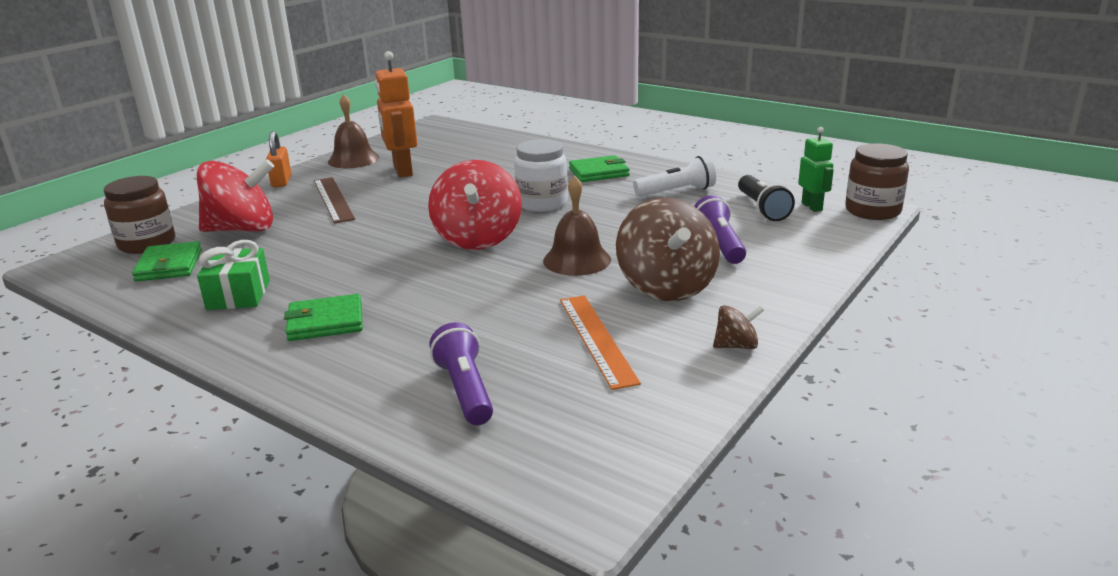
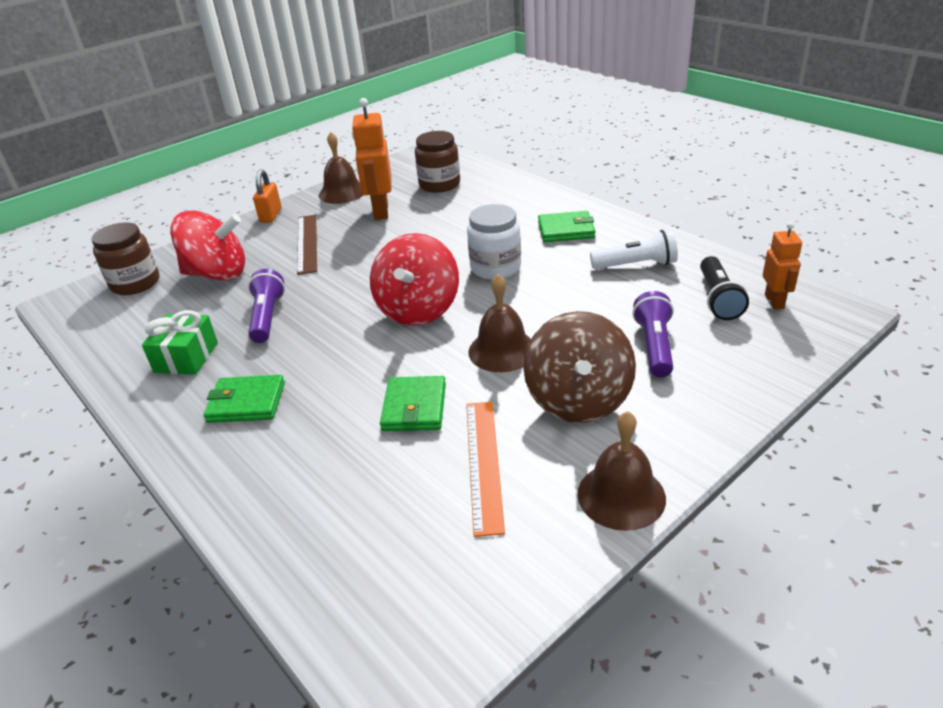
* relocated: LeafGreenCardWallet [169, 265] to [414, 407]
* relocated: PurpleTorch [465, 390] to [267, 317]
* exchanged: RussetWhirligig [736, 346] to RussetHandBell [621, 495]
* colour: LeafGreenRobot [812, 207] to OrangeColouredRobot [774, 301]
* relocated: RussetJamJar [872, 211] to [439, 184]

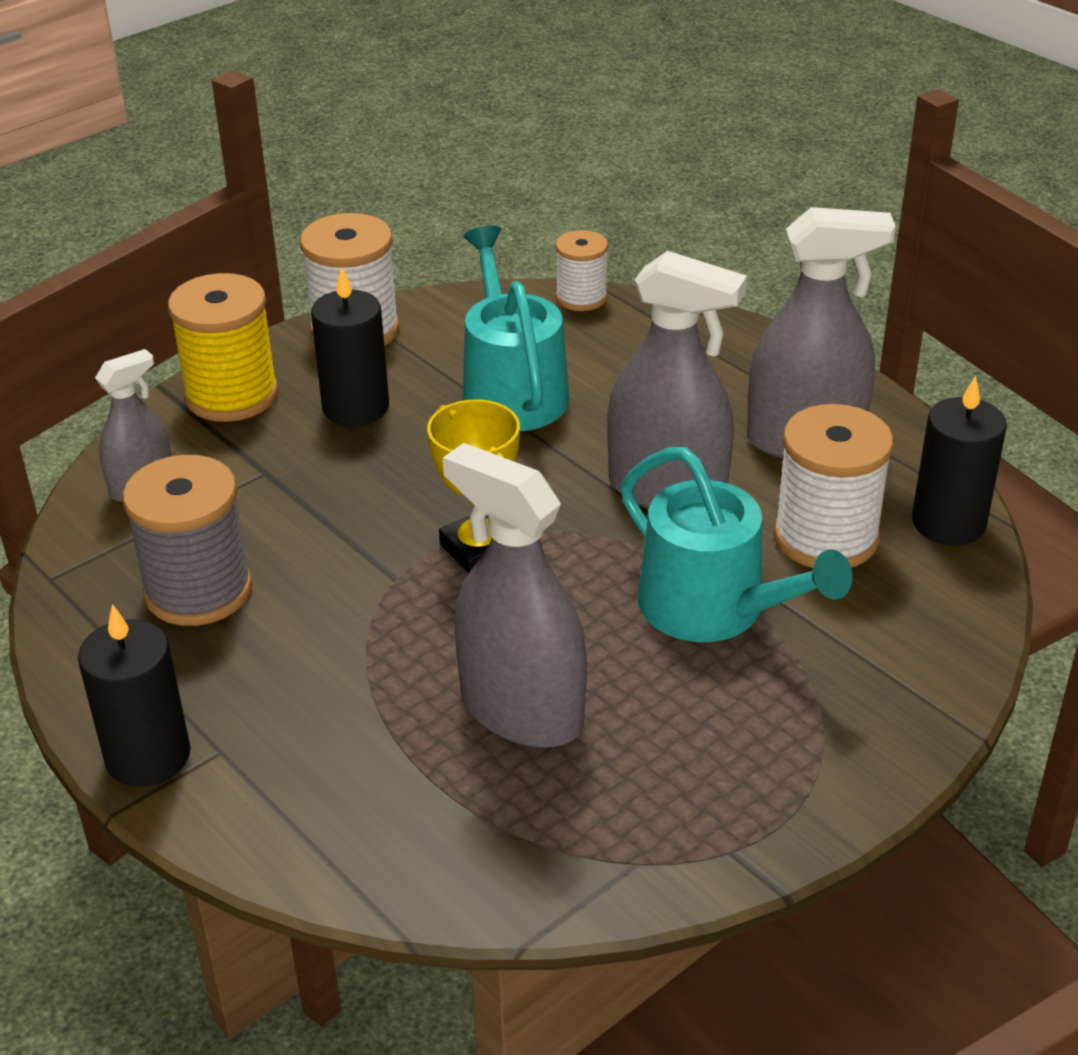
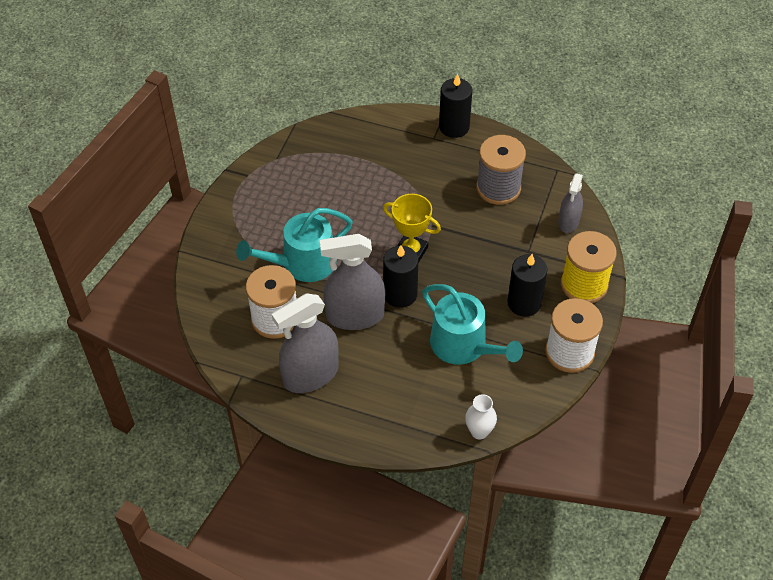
* missing: GraySprayer [521, 711]
* exchanged: WhiteSpool [581, 298] to WhiteFlowerVase [479, 431]
* spun: TurquoiseWateringPot [713, 608] = [302, 263] 45 degrees counterclockwise
* relocated: JetBlackCandle [948, 523] to [400, 294]

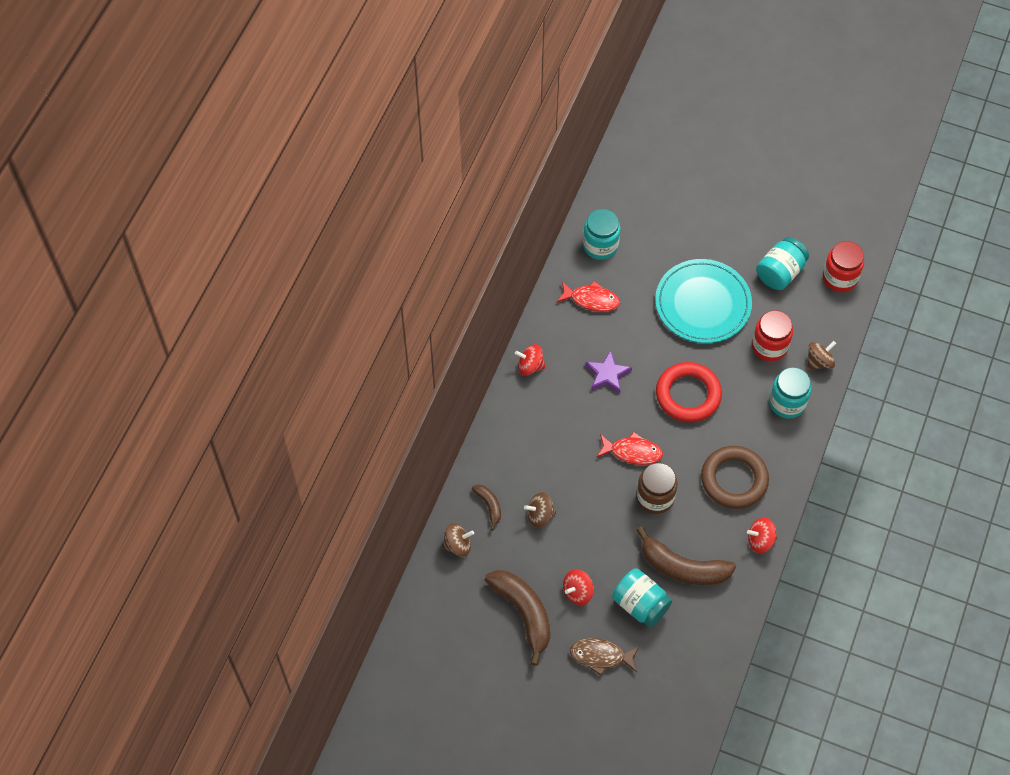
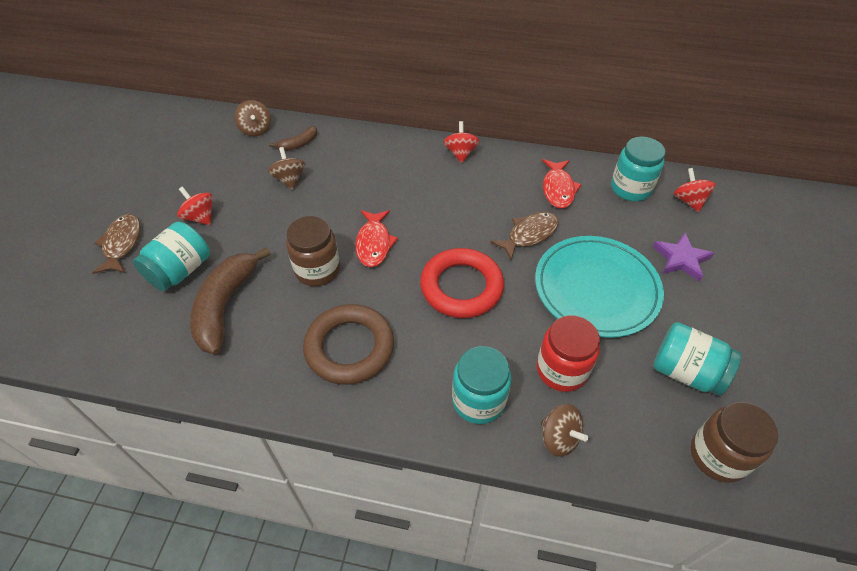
* missing: RussetBananaFruit [523, 613]
* relocated: PurpleFivePointedStar [607, 374] to [681, 259]
* relocated: RedWhirligig [760, 540] to [688, 201]
* colour: RedJamJar [840, 278] to RussetJamJar [718, 455]
* appeared: RussetFishFigure [529, 234]

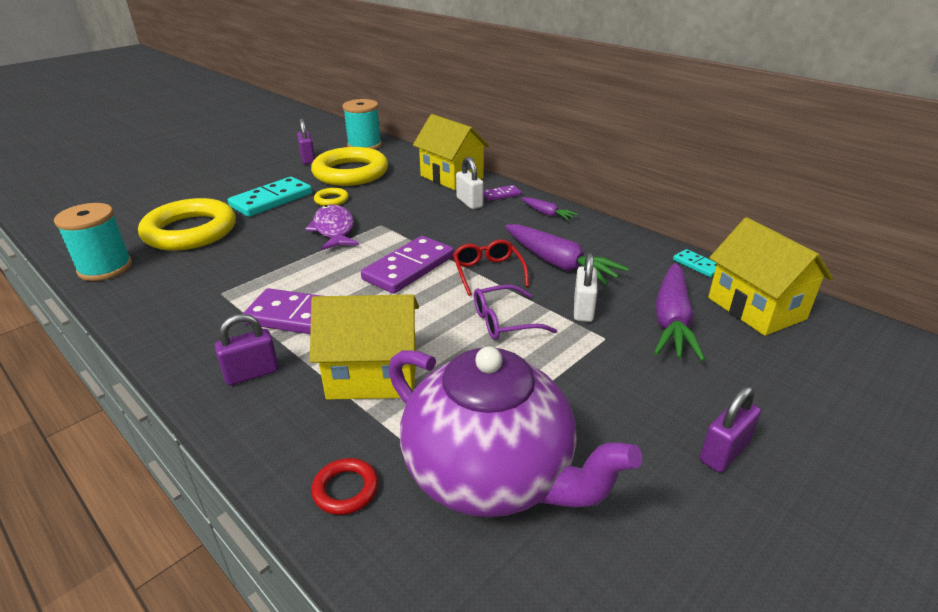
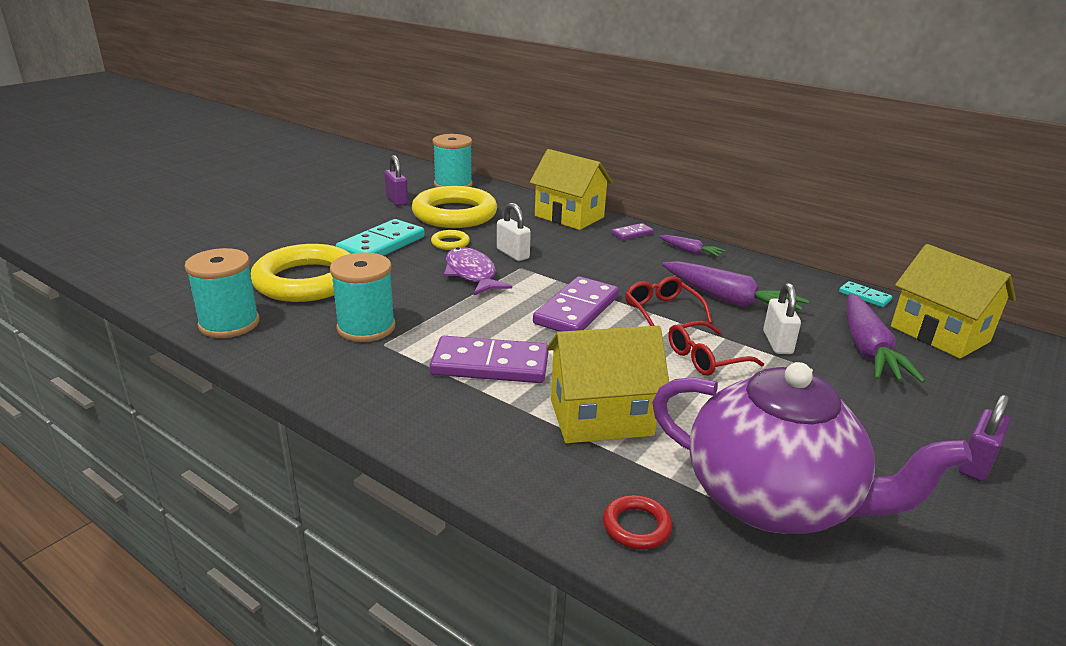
* missing: PurpleLock [252, 373]
* relocated: WhiteLock [469, 202] to [512, 254]
* colour: PurpleGlasses [504, 321] to RedGlasses [705, 358]
* appeared: TurquoiseSpool [366, 327]

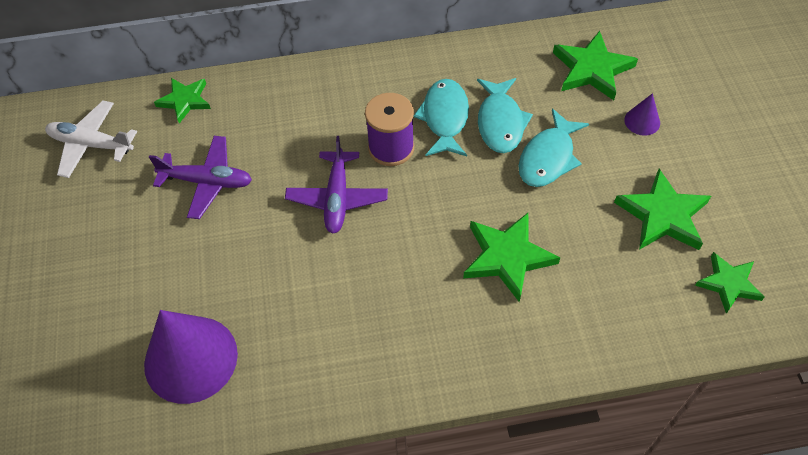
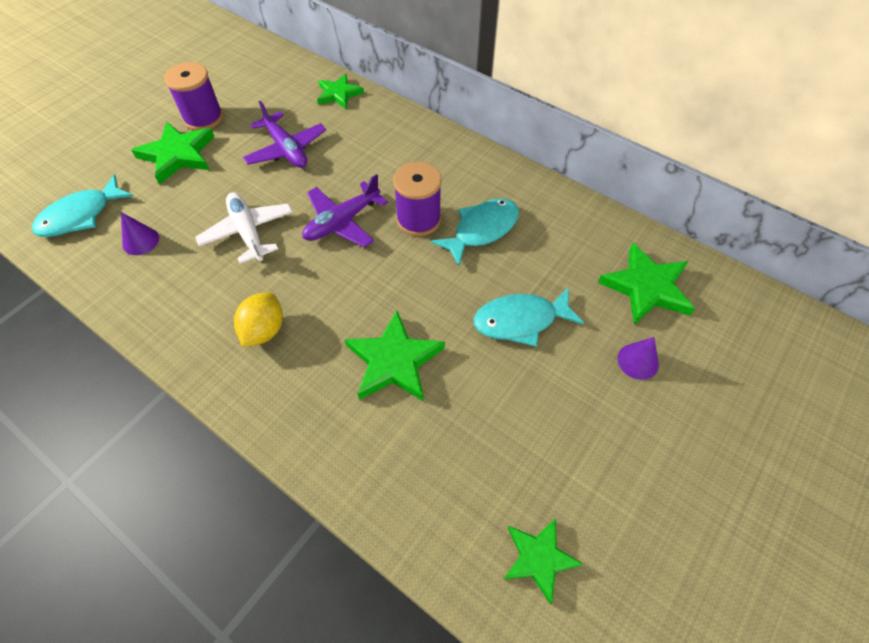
* relocated: WhiteAeroplane [91, 144] to [248, 232]
* size: PurpleCone [191, 359] = [140, 241] x0.45
* relocated: TurquoiseFishFigure [500, 122] to [81, 215]
* relocated: LeafGreenFivePointedStar [662, 215] to [178, 155]
* appeared: PurpleSpool [203, 118]
* appeared: GoldenToyLemon [264, 330]

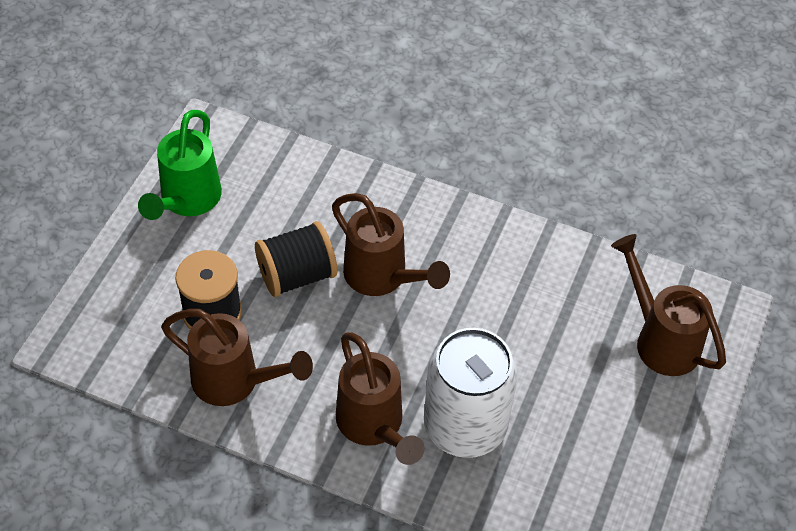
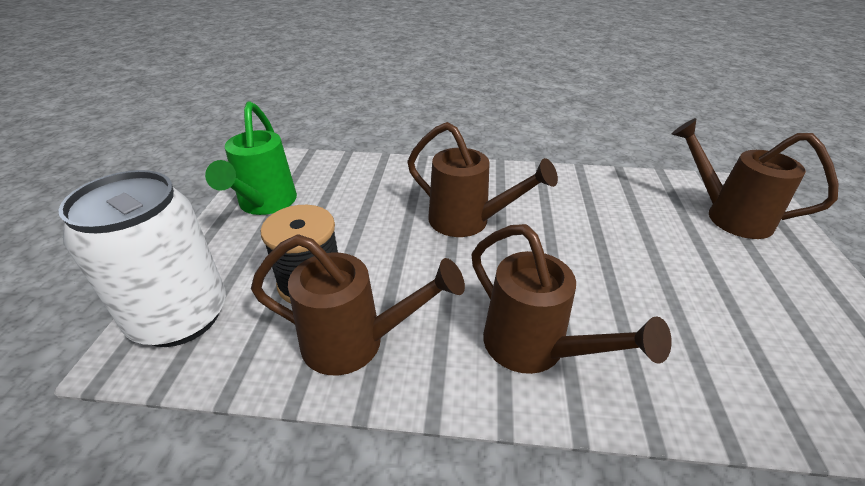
* missing: JetBlackSpool [296, 275]
* relocated: WhiteSodaCan [465, 426] to [180, 317]

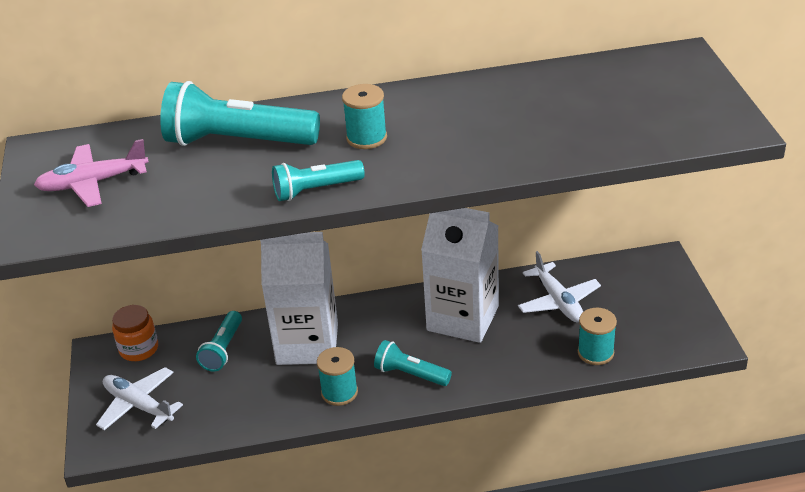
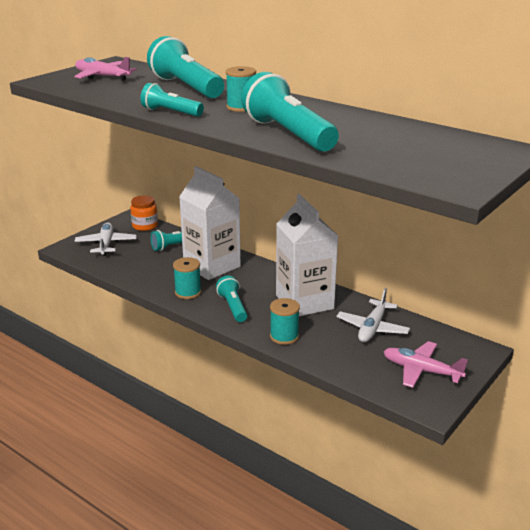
* relocated: TurquoiseSpool [595, 352] to [284, 336]
* appeared: TurquoiseTorch [287, 134]
* appeared: PinkAeroplane [421, 370]

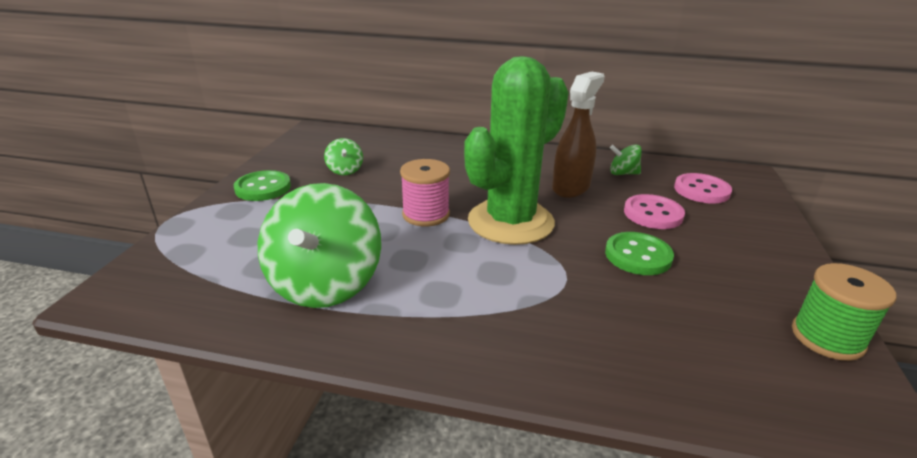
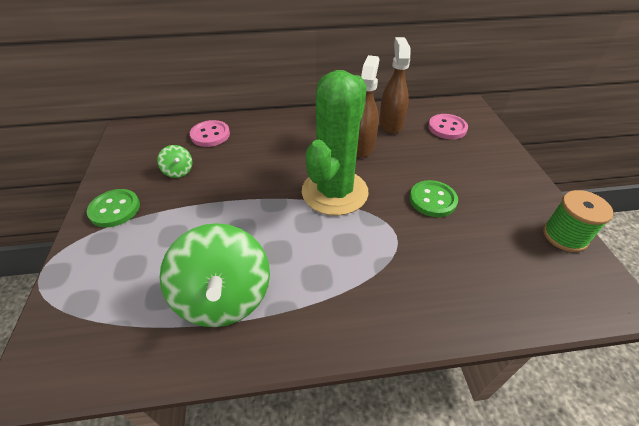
* missing: PinkSpool [426, 214]
* exchanged: LeafGreenWhirligig [623, 173] to RussetSprayer [390, 124]
* relocated: PinkButton [653, 214] to [210, 135]

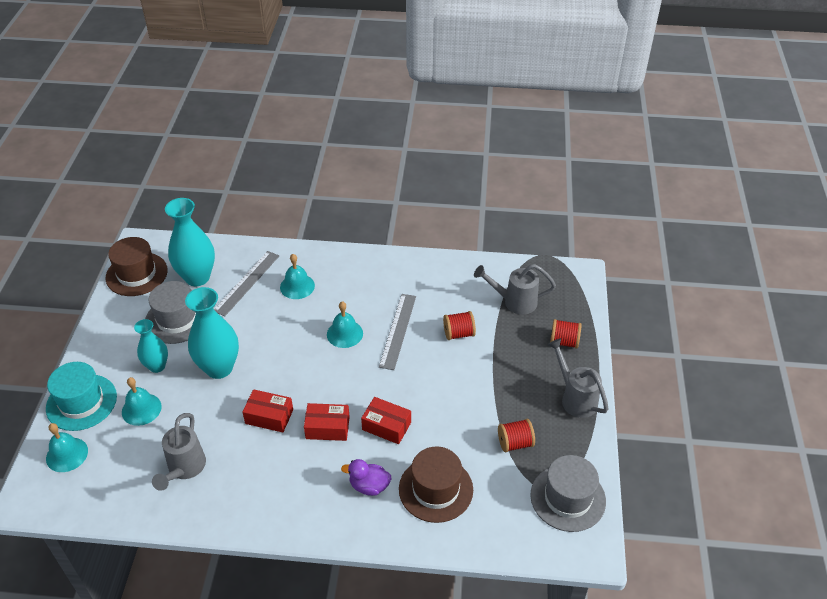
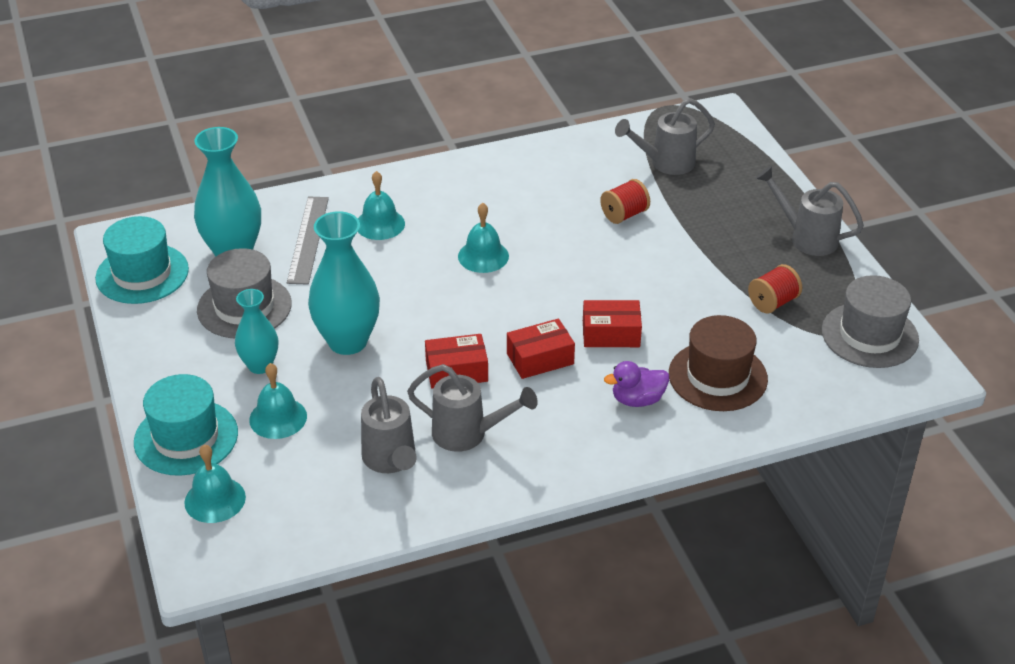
* colour: RussetHat [136, 274] to TurquoiseHat [142, 274]
* missing: GrayStraightedge [398, 331]
* missing: RedSpool [564, 342]
* appeared: GrayWateringPot [468, 434]

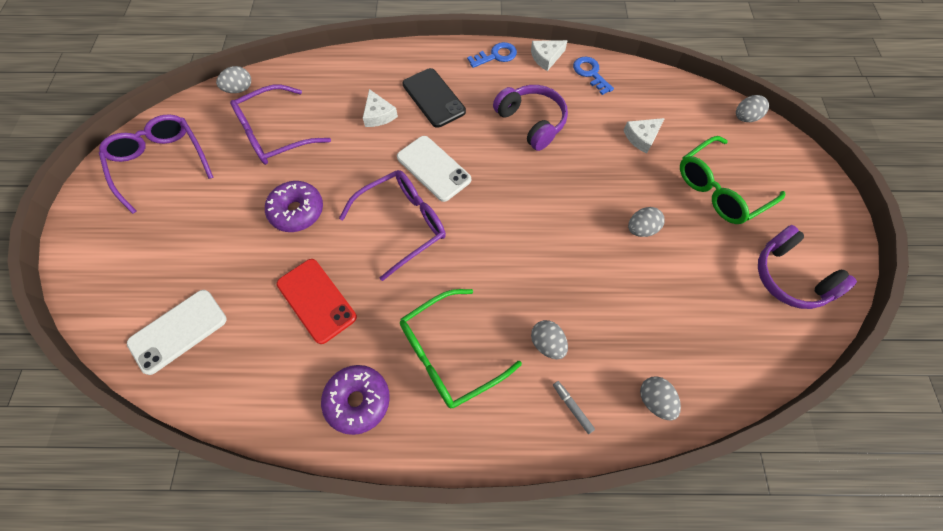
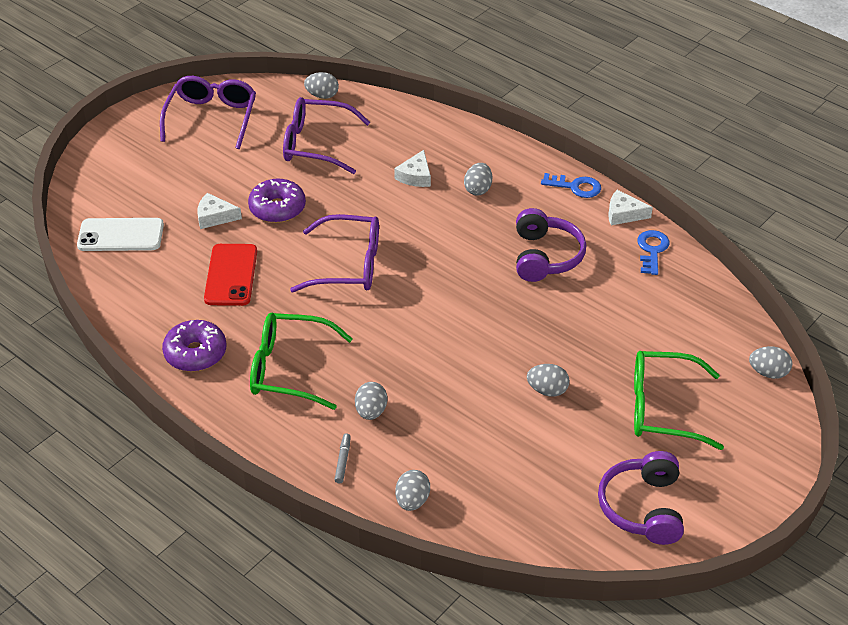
* missing: WhitePhone [433, 168]
* exchanged: JetBlackPhone [433, 98] to GrayToyEgg [478, 189]
* relocated: WhiteCheese [642, 137] to [215, 217]

